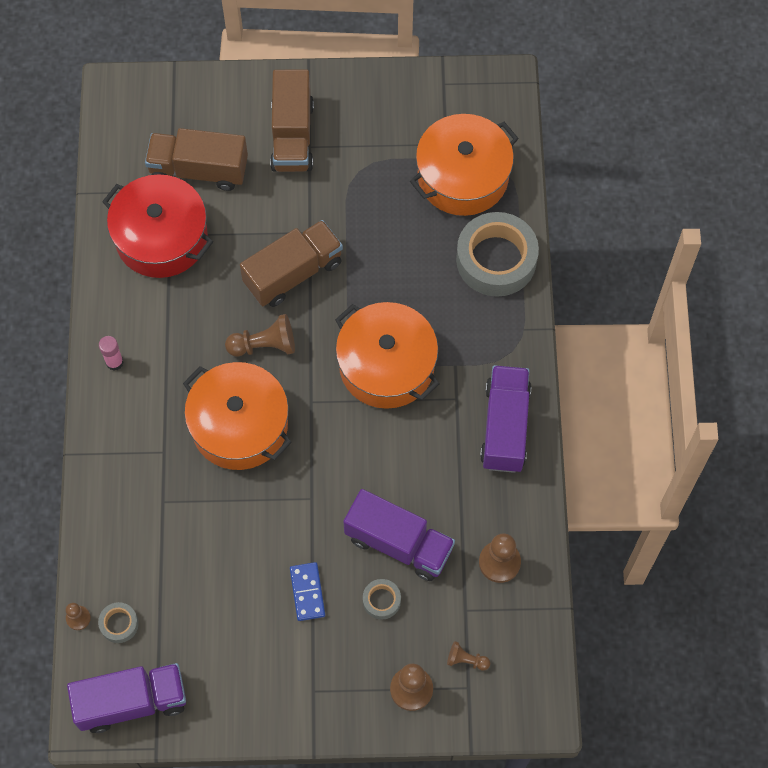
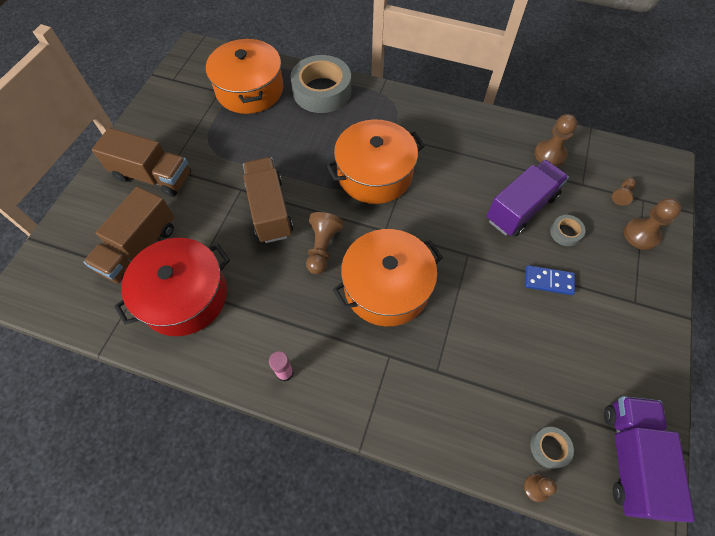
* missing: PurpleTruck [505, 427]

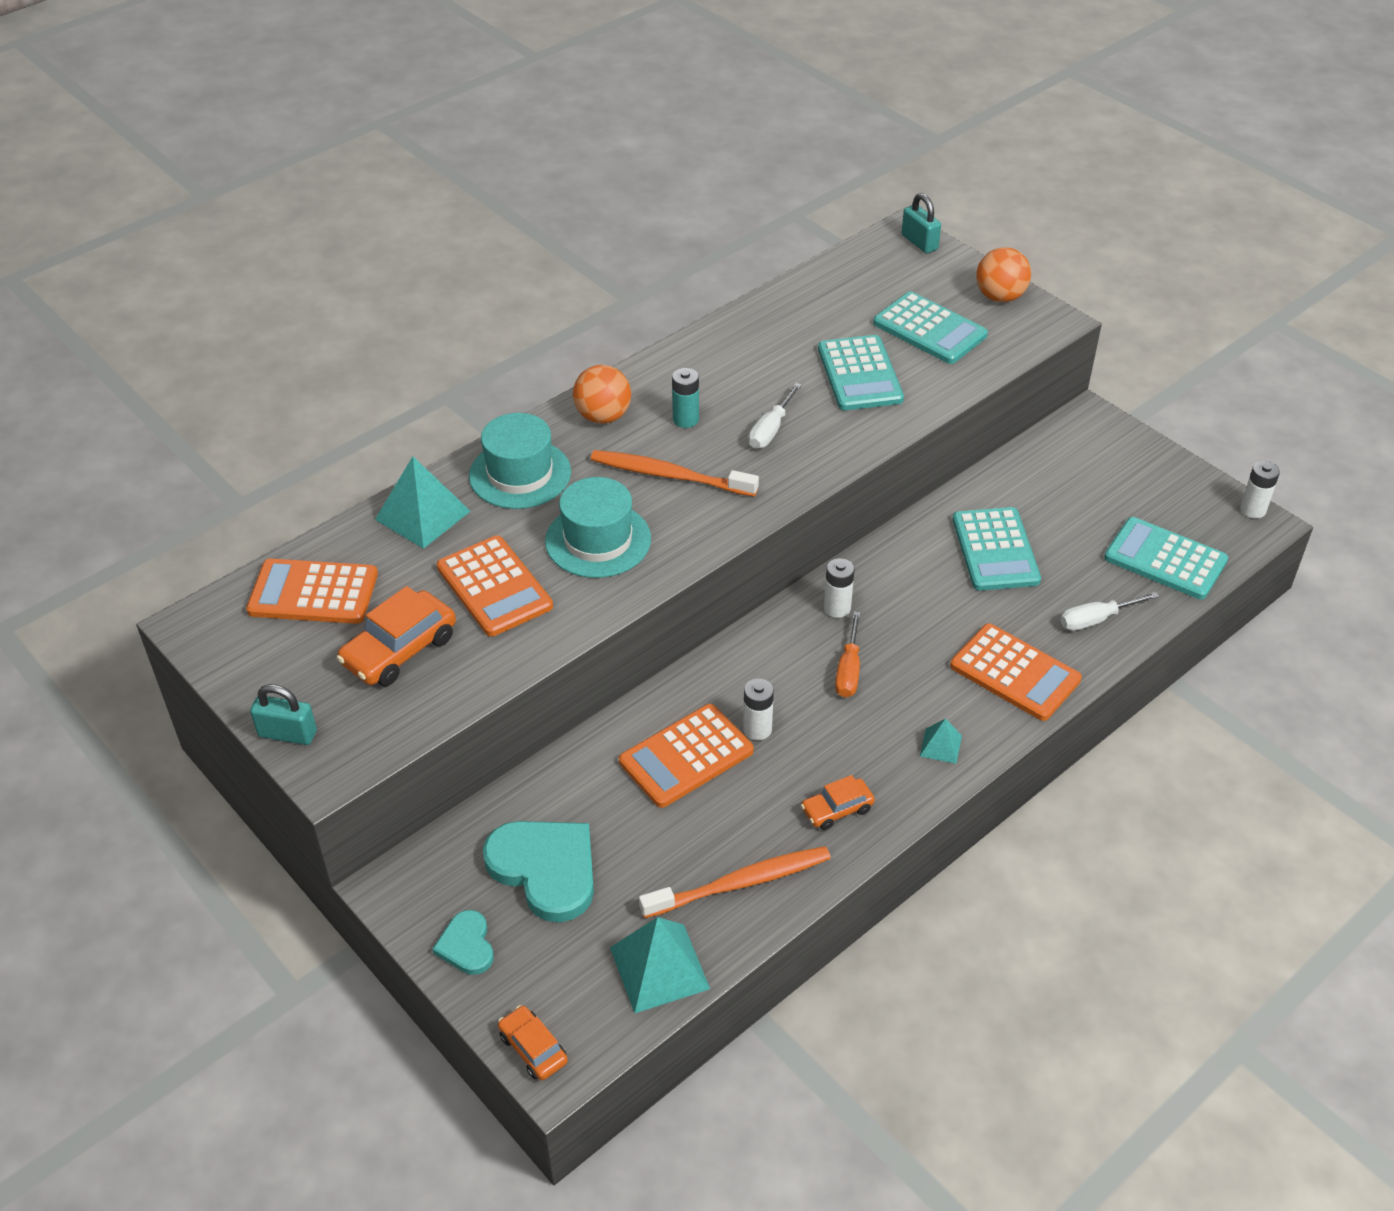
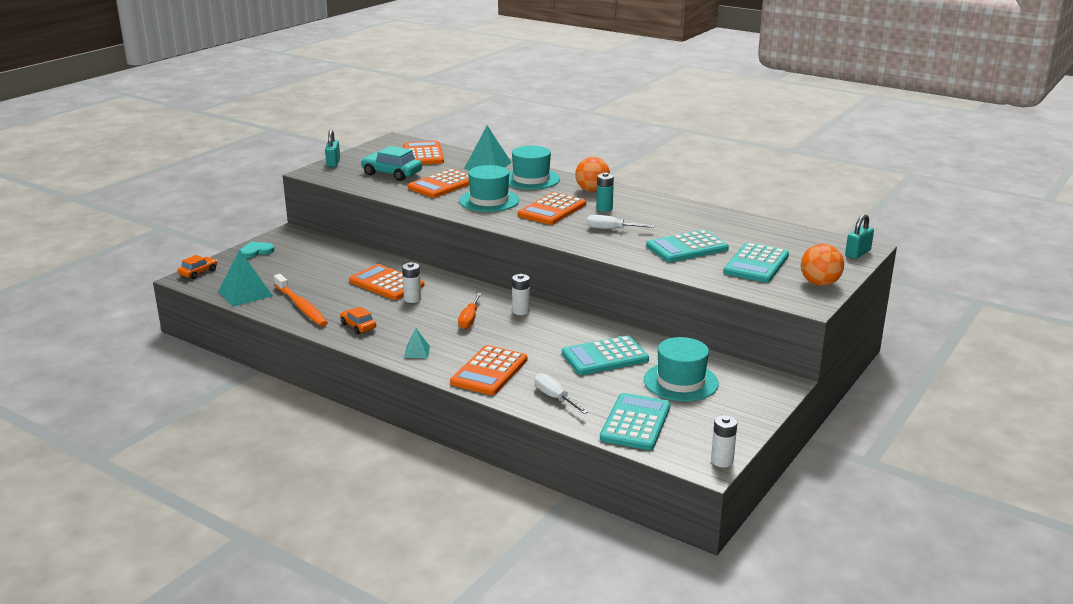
* colour: OrangeColouredAutomobile [399, 650] to TurquoiseAutomobile [392, 173]
* missing: TurquoiseLoveHeart [545, 869]
* exchanged: OrangeColouredToothBrush [669, 475] to OrangeColouredAddingMachine [552, 210]
* spun: OrangeColouredScrewdriver [848, 670] = [469, 319] 75 degrees counterclockwise
* appeared: TurquoiseHat [681, 382]

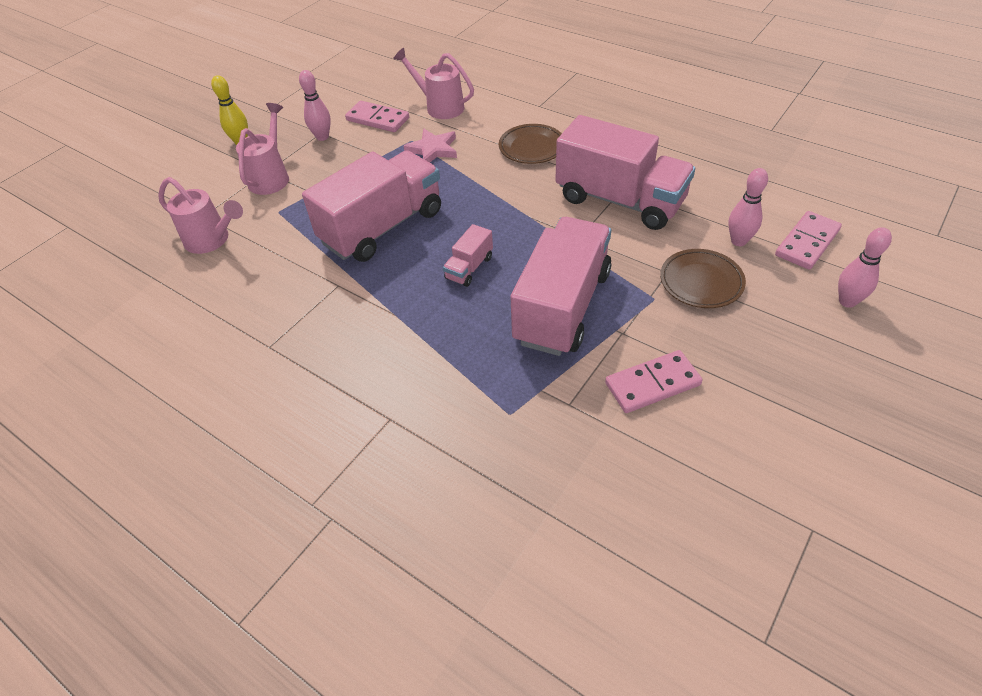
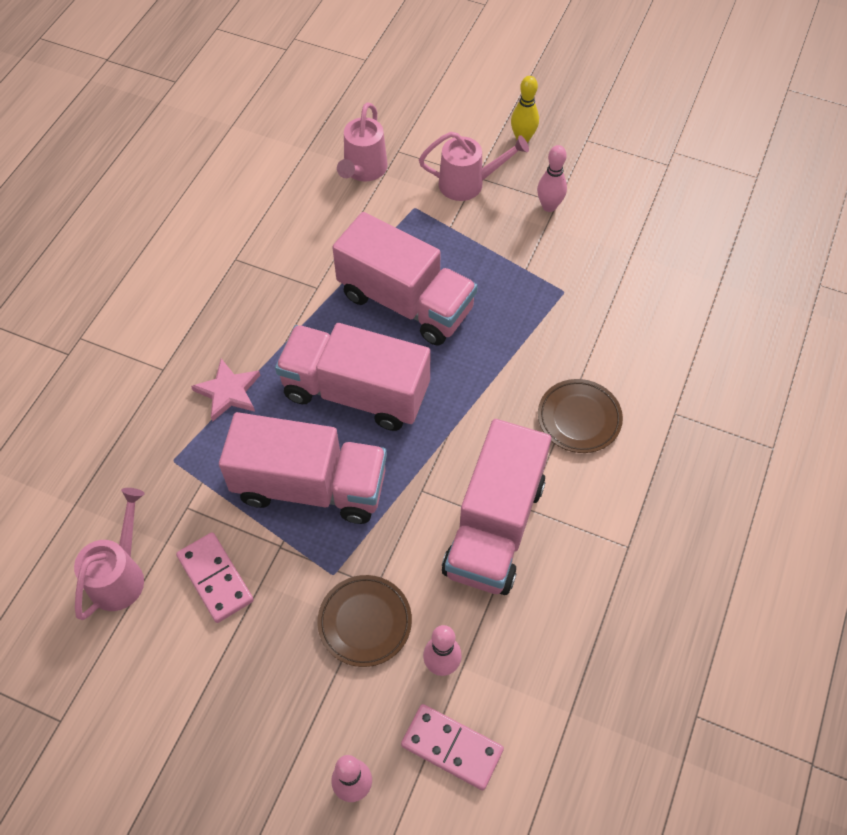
* missing: PinkDominoTile [377, 119]
* relocated: PinkWateringPot [440, 107] to [121, 575]
* relocated: PinkFivePointedStar [433, 149] to [228, 392]
* size: PinkTruck [469, 268] = [356, 392] x2.29

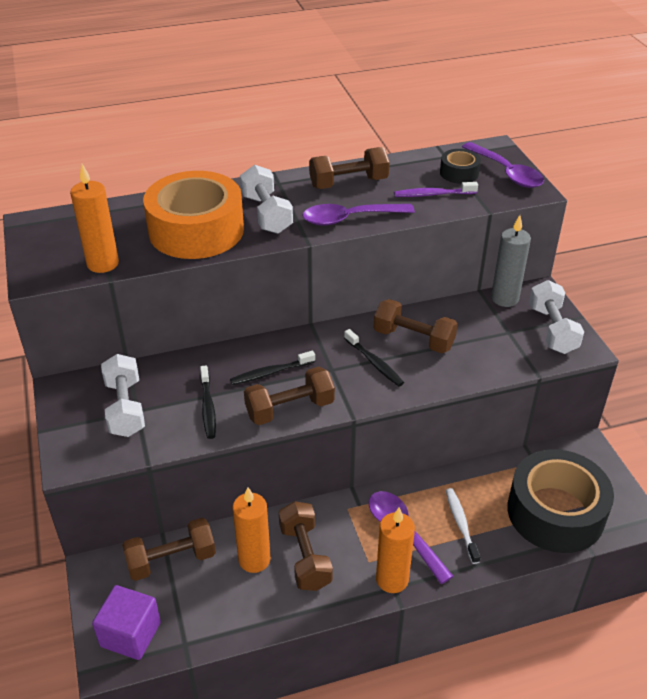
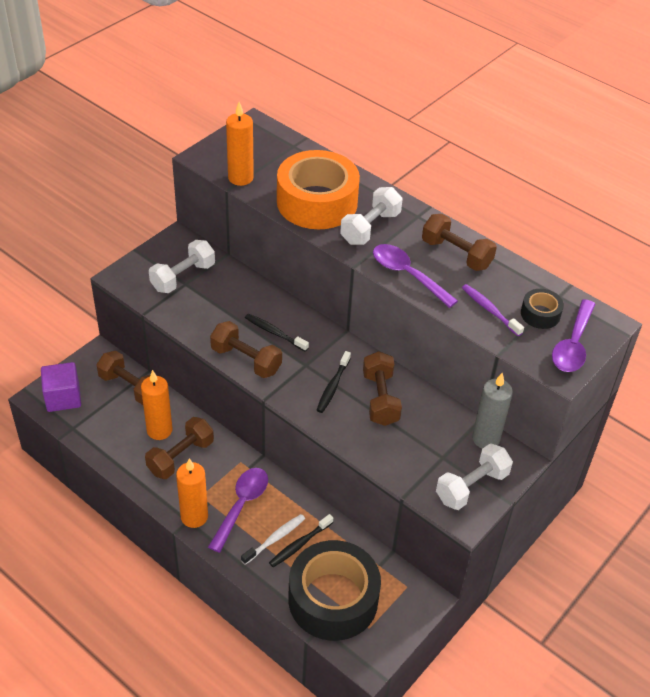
* relocated: JetBlackToothBrush [208, 407] to [300, 544]

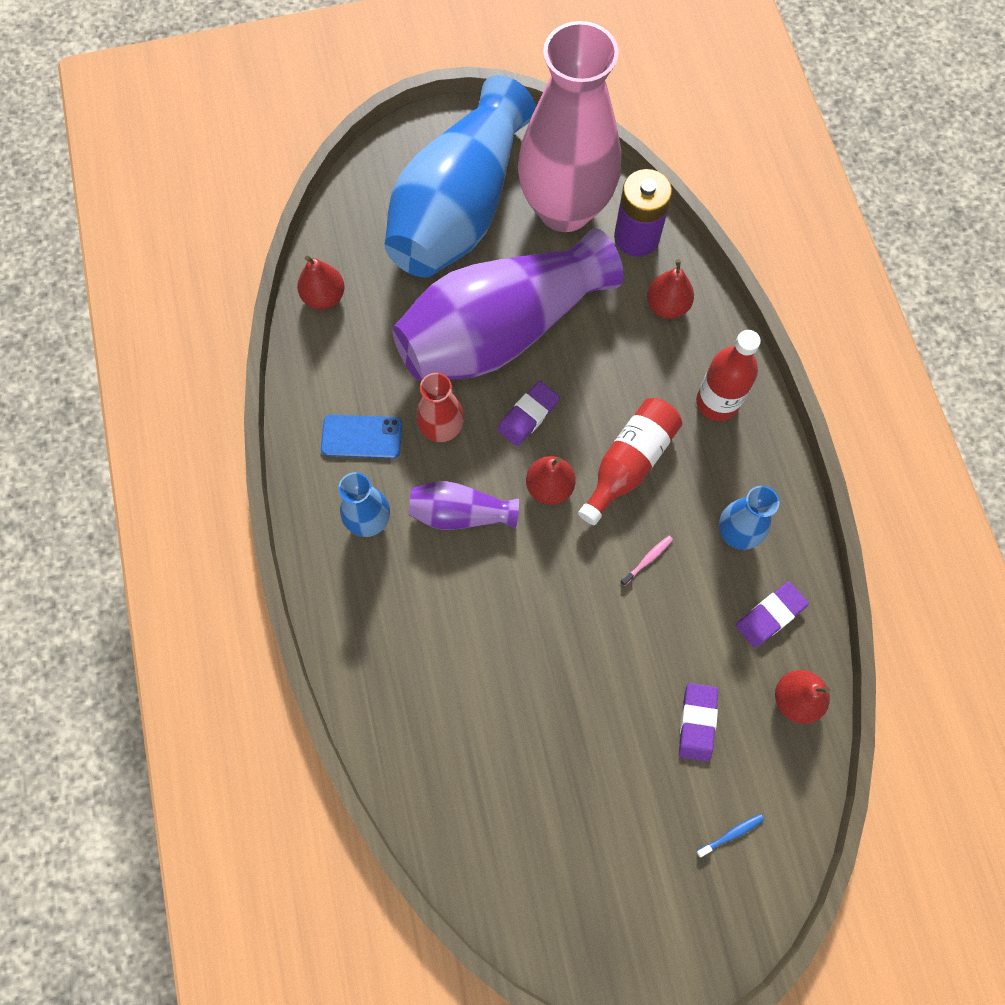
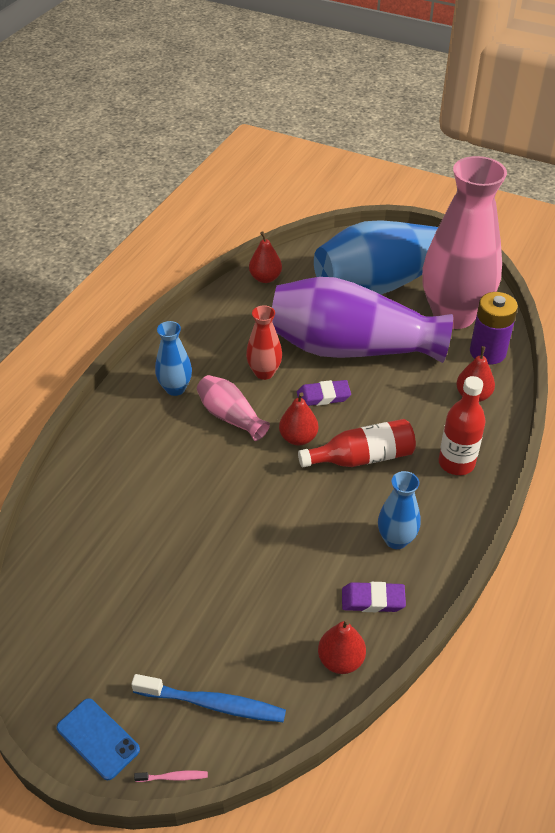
* relocated: CobaltPhone [361, 437] to [98, 739]
* colour: PurpleFlowerVase [460, 513] to PinkFlowerVase [230, 417]
* relocated: PinkToothBrush [647, 560] to [173, 777]
* missing: PurplePencilEraser [697, 722]
* size: CobaltToothBrush [731, 834] = [212, 704] x2.26

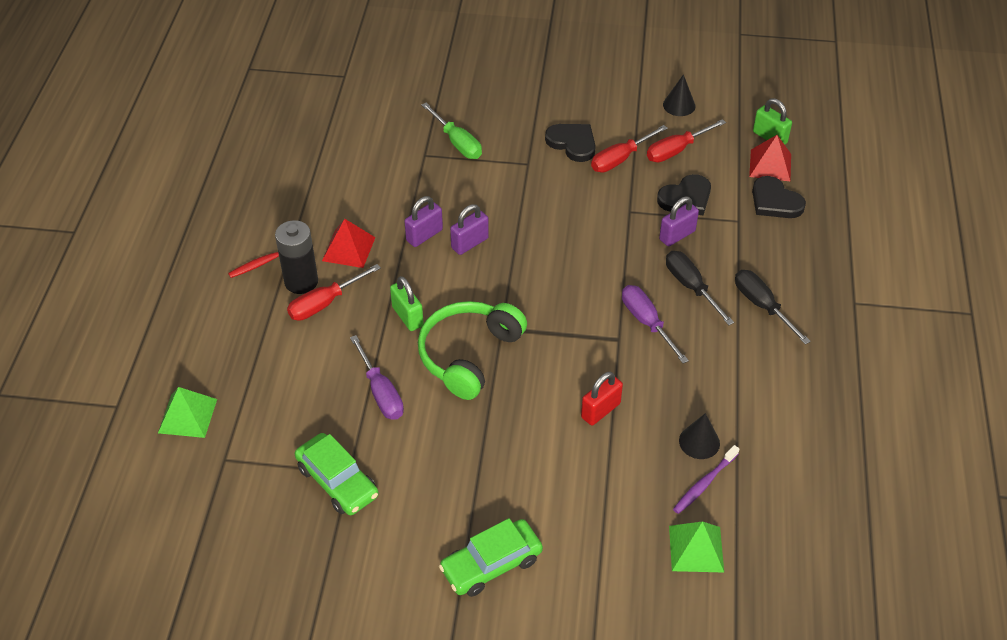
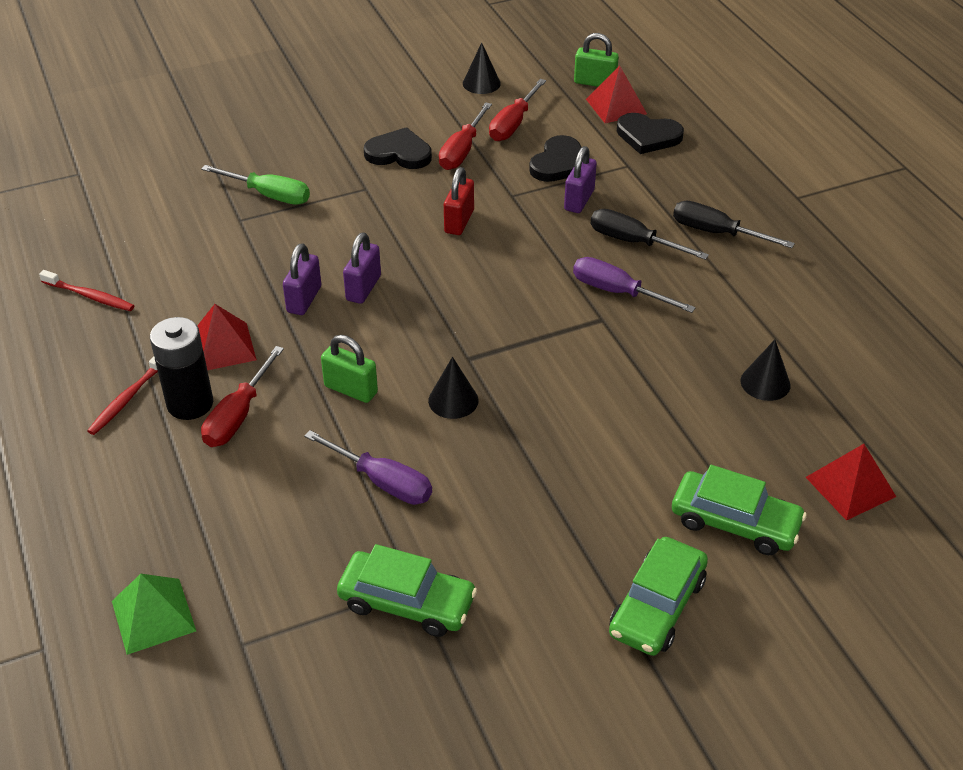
* exchanged: LeafGreenHeadphones [468, 355] to JetBlackCone [453, 400]
* relocated: RedLock [600, 410] to [459, 221]
* colour: LeafGreenSolidPyramid [696, 548] to RedSolidPyramid [850, 486]
* missing: PurpleToothBrush [704, 484]
* appeared: RedToothBrush [90, 296]
* appeared: LeafGreenAutomobile [735, 522]

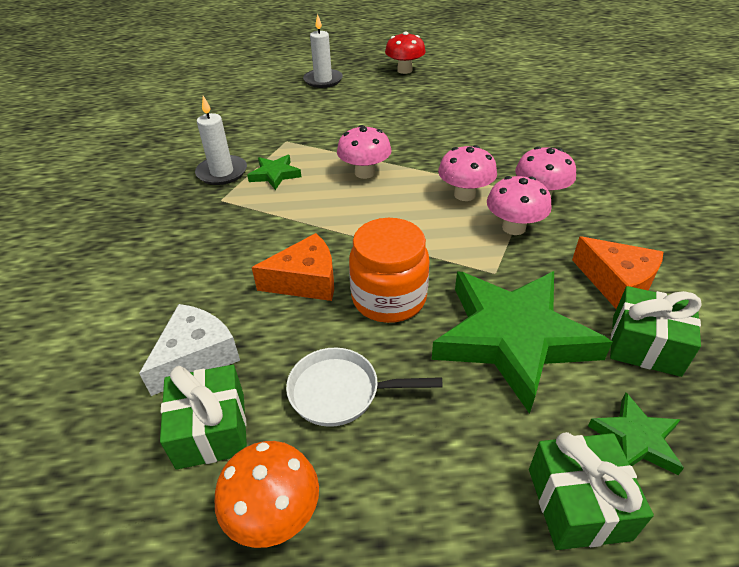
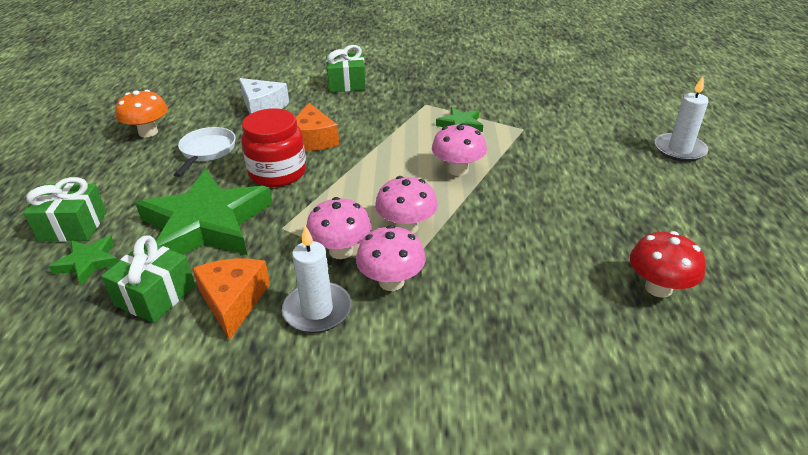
* relocated: LeafGreenPresent [211, 429] to [346, 84]
* relocated: WhiteCandle [222, 172] to [317, 310]
* colour: OrangeColouredJamJar [389, 298] to RedJamJar [278, 173]
* relocated: RedMushroom [404, 70] to [658, 288]
* spun: OrangeColouredCheese [616, 283] = [233, 301] 120 degrees clockwise

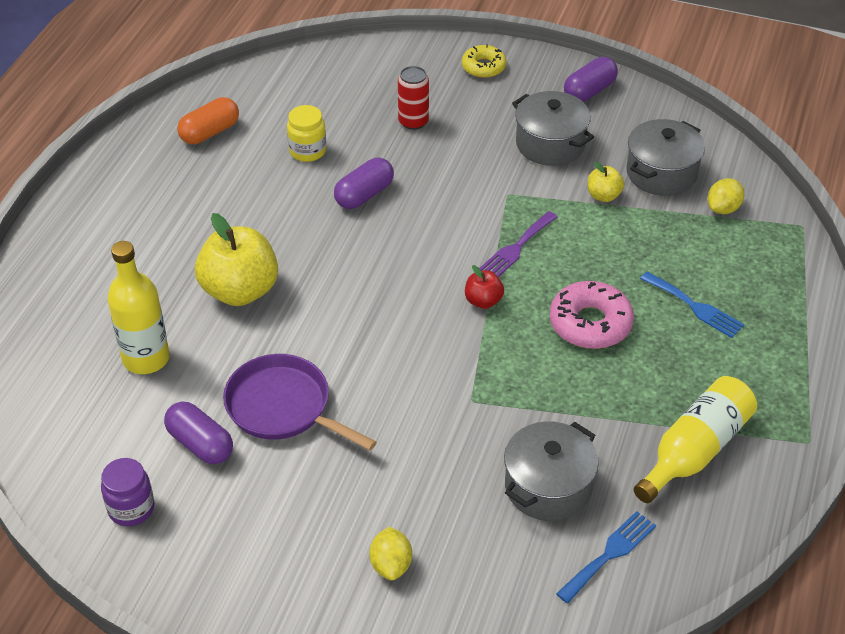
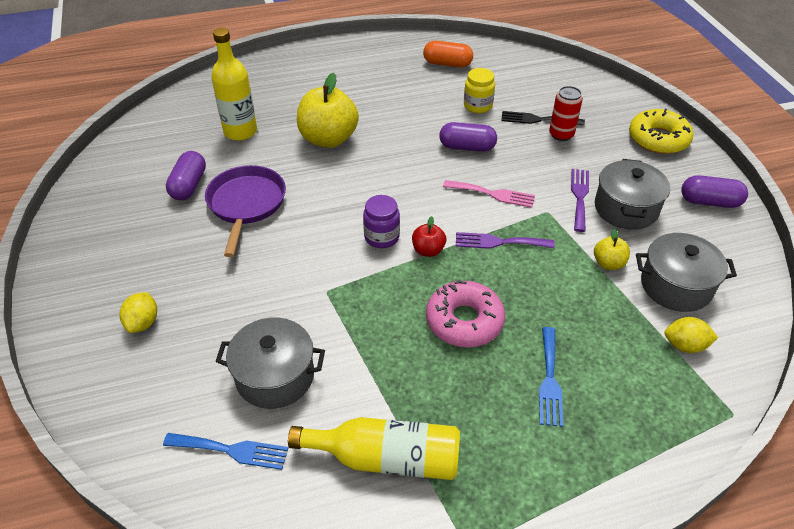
* relocated: PurpleJamJar [131, 509] to [381, 237]
* spun: GoldenToyLemon [391, 565] = [143, 323] 45 degrees counterclockwise
* size: GoldenDoughnut [483, 67] = [658, 139] x1.56
* appeared: PinkTableFork [493, 194]
* appeared: JetBlackTableFork [538, 119]
* appeared: PurpleTableFork [579, 196]

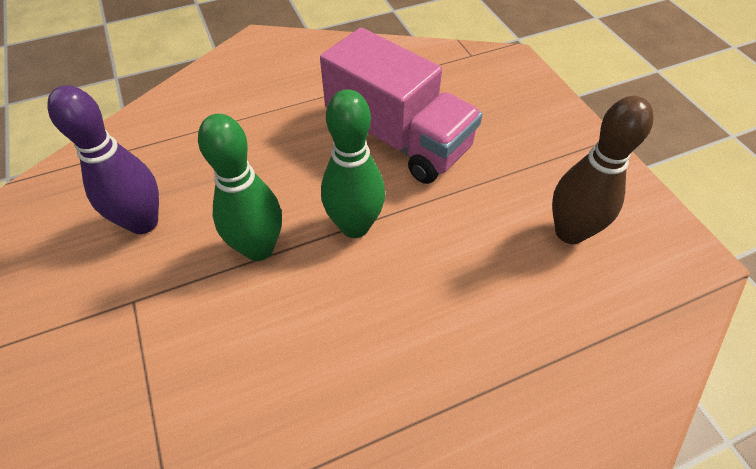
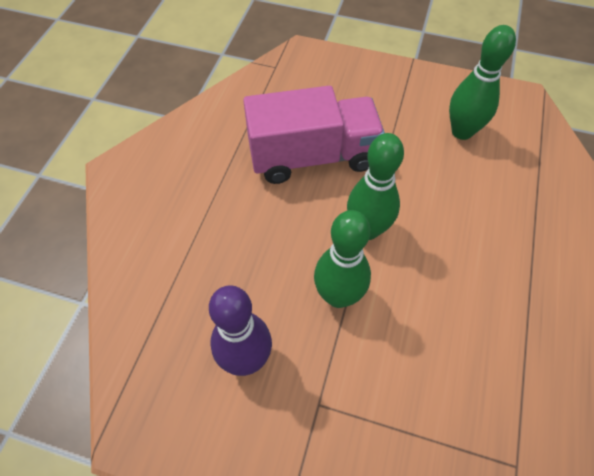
* colour: RussetBowlingPin [569, 232] to LeafGreenBowlingPin [462, 131]

